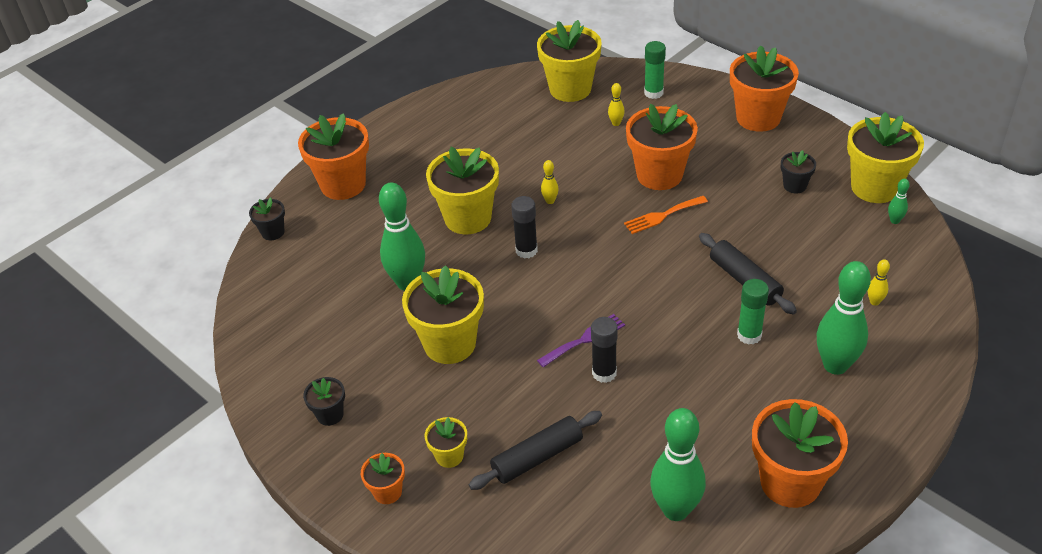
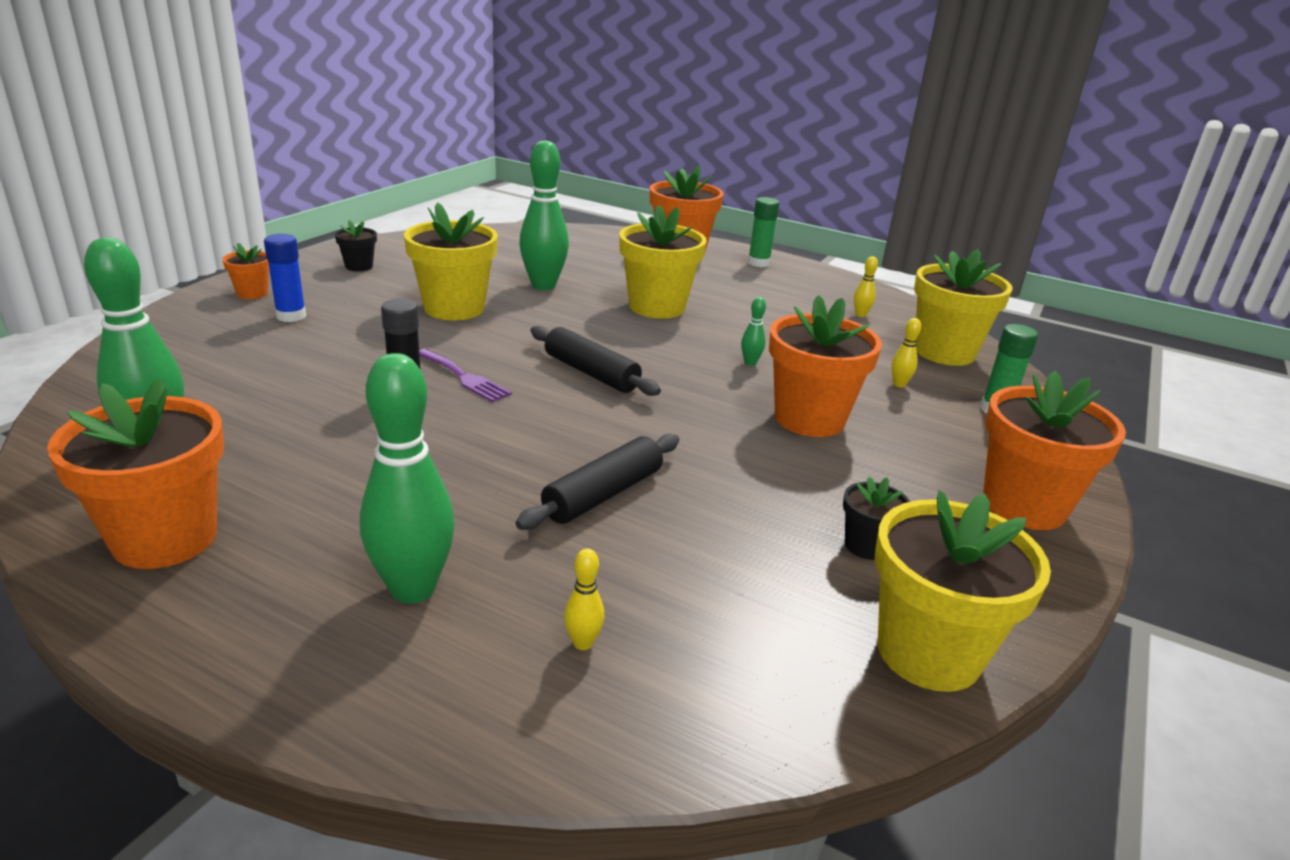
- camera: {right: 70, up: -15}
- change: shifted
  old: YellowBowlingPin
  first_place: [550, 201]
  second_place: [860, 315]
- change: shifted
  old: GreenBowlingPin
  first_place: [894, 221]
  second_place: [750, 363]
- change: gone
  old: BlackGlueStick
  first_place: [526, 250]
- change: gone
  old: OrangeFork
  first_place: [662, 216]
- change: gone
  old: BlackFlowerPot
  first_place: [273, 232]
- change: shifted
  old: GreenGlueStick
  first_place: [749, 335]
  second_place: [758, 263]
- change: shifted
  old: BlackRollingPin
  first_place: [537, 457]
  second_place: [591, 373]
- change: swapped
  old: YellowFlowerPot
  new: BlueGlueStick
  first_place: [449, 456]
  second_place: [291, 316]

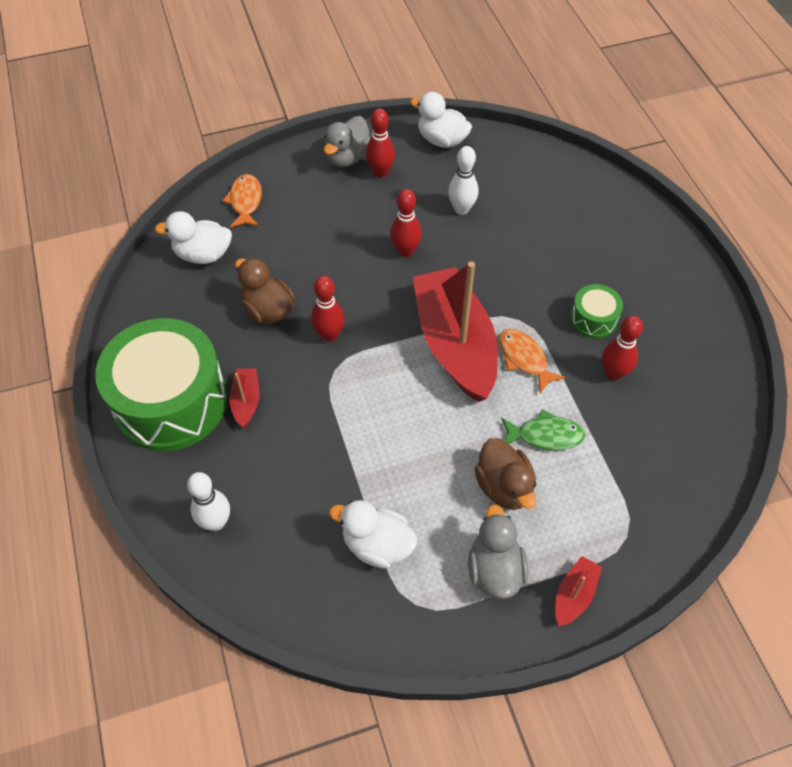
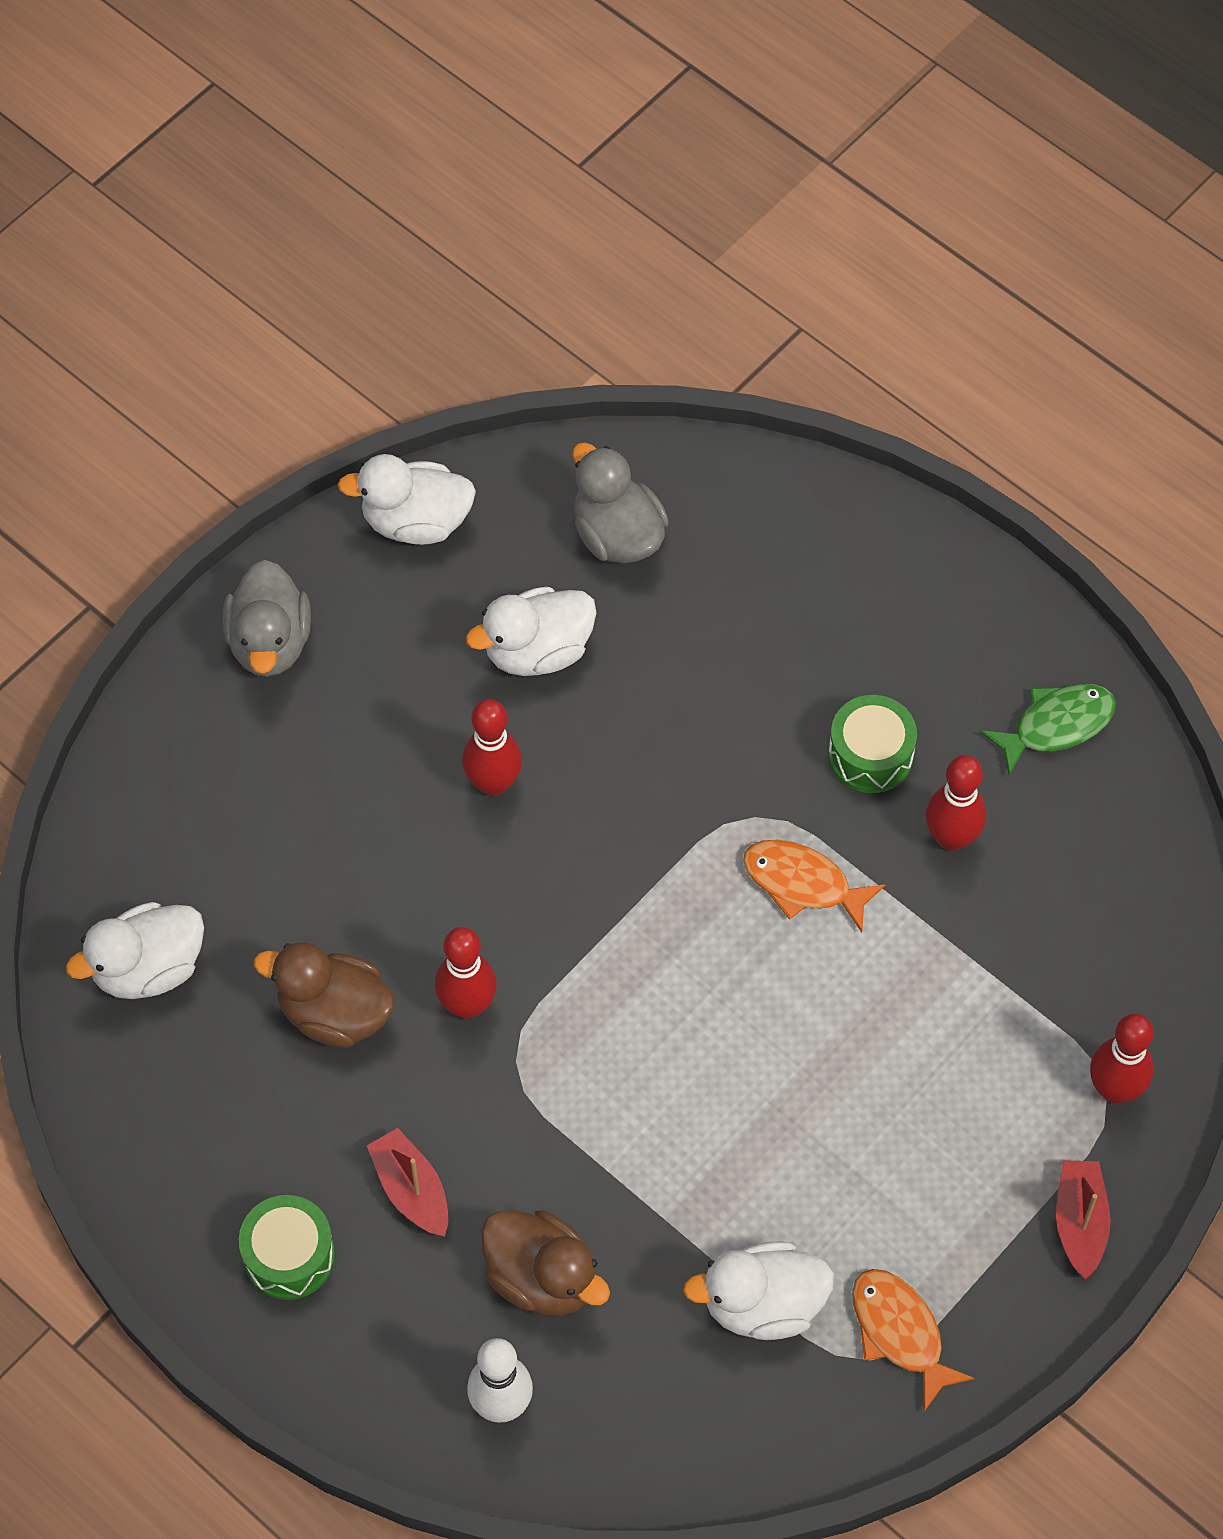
- camera: {right: -30, up: 5}
- change: shifted
  old: RedBowlingPin
  first_place: [380, 172]
  second_place: [1114, 1089]
- change: swapped
  old: WhiteBowlingPin
  new: WhiteDuck
  first_place: [461, 209]
  second_place: [537, 651]
- change: shifted
  old: OrangeFish
  first_place: [245, 201]
  second_place: [900, 1333]
- change: gone
  old: RedBoat
  first_place: [455, 344]
- change: scaled
  old: GreenDrum
  first_place: [171, 401]
  second_place: [289, 1256]
  factor: 0.44
- change: shifted
  old: GreenFish
  first_place: [545, 435]
  second_place: [1056, 725]
- change: shifted
  old: BrownDuck
  first_place: [504, 487]
  second_place: [542, 1278]
- change: shifted
  old: GreyDuck
  first_place: [494, 570]
  second_place: [617, 535]

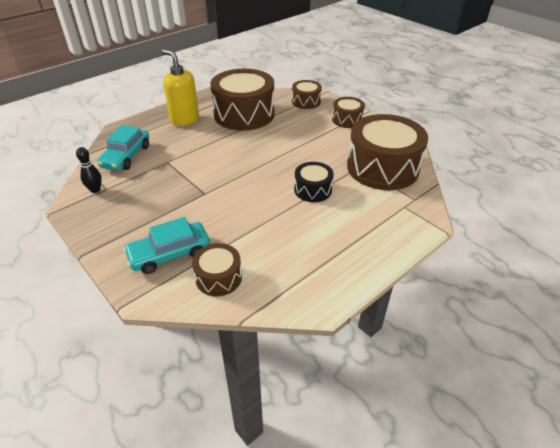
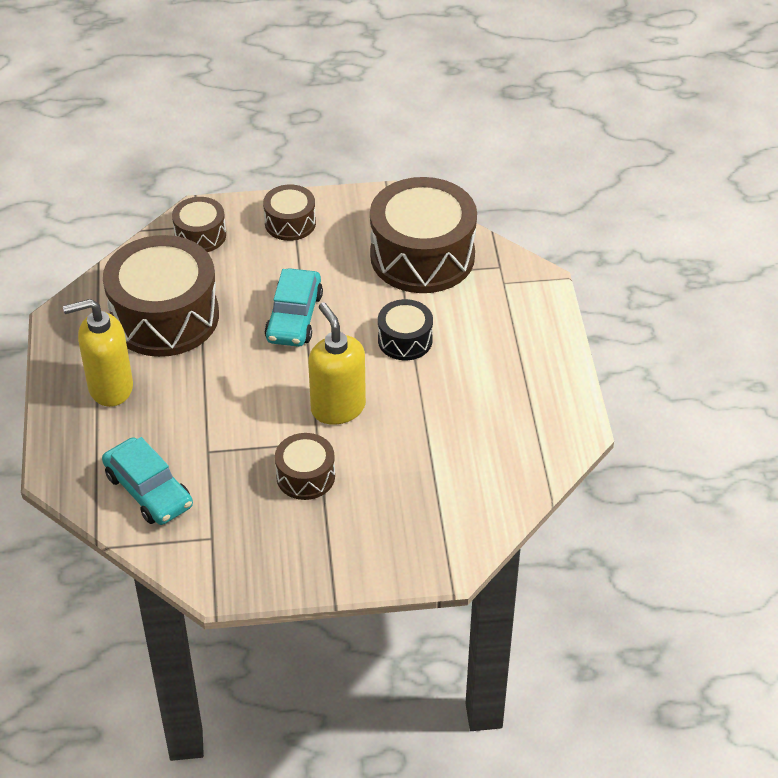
- camera: {right: -55, up: 5}
- change: gone
  old: BlackBowlingPin
  first_place: [95, 190]
- change: shifted
  old: TurquoiseCar
  first_place: [169, 253]
  second_place: [294, 317]
- change: shifted
  old: BrownDrum
  first_place: [218, 277]
  second_place: [305, 476]
- change: new
  new: YellowSoapDispenser
  second_place: [338, 408]

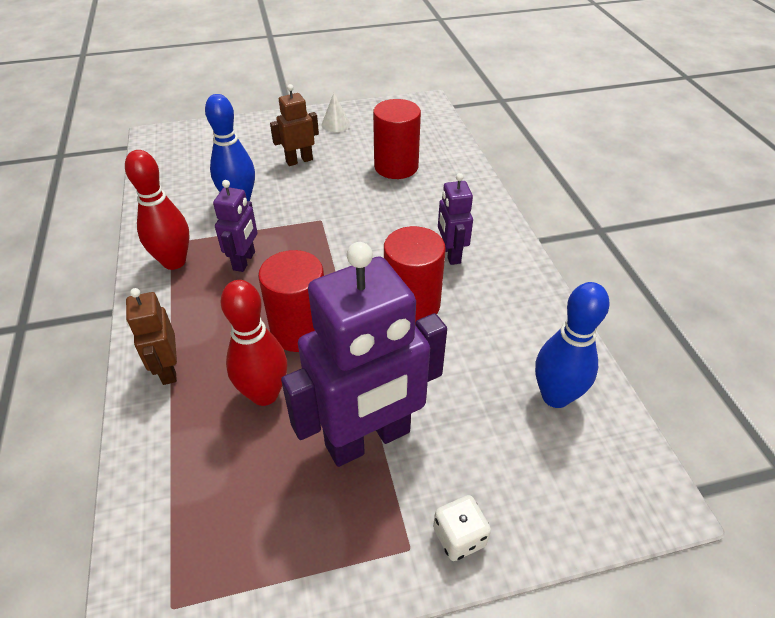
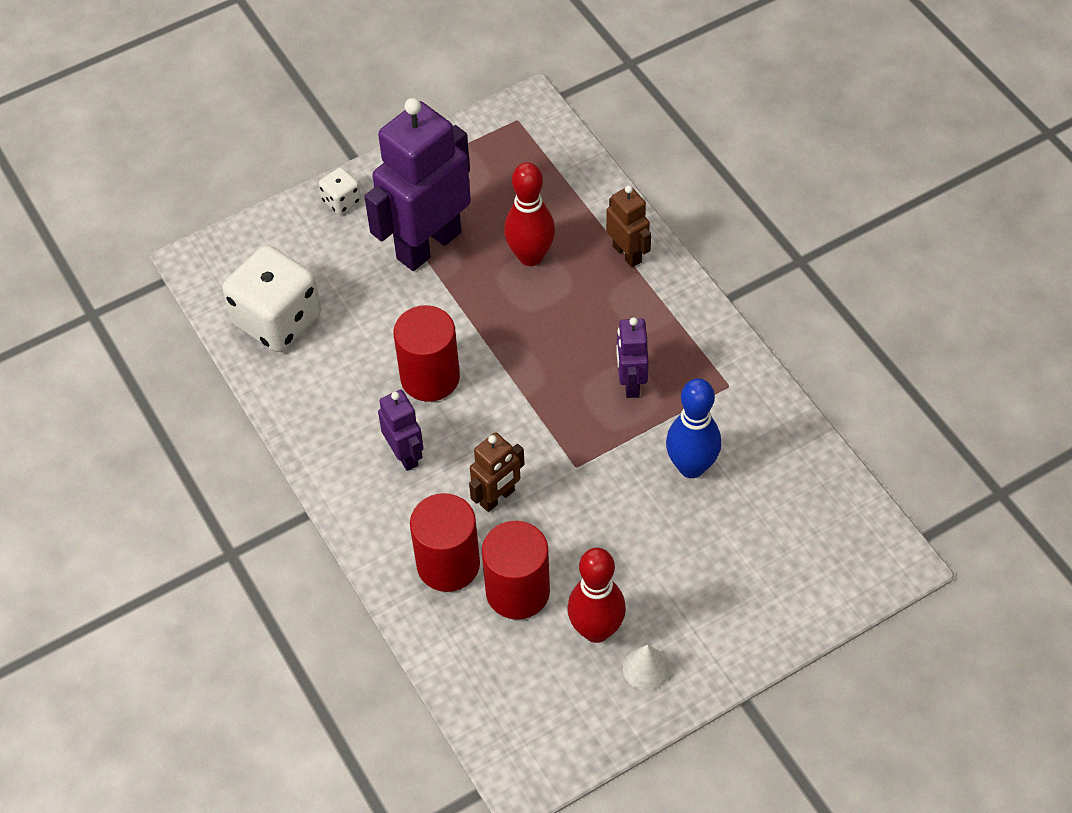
- camera: {right: 165, up: 10}
- change: shifted
  old: BrownRobot
  first_place: [299, 160]
  second_place: [497, 498]
- change: shifted
  old: RedBowlingPin
  first_place: [174, 262]
  second_place: [596, 630]
- change: shifted
  old: RedCylinder
  first_place: [300, 330]
  second_place: [448, 564]
- change: swapped
  old: BlueBowlingPin
  new: WhiteDice
  first_place: [555, 396]
  second_place: [277, 320]

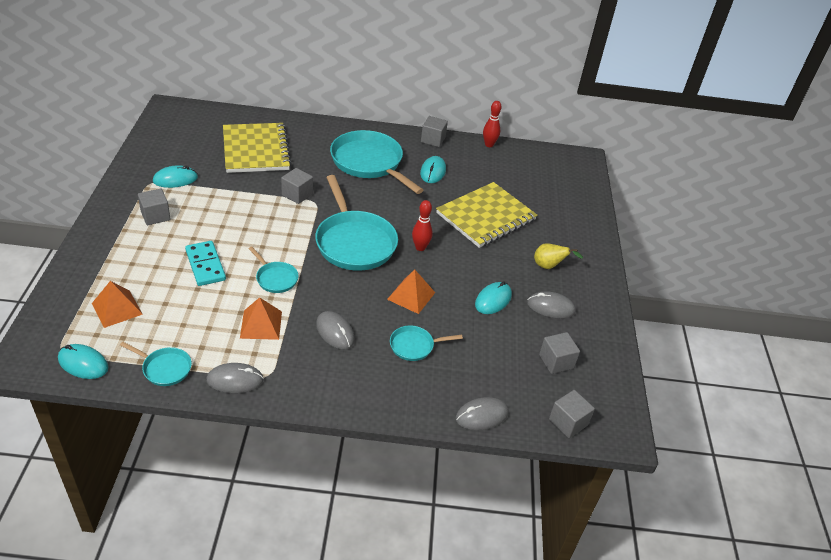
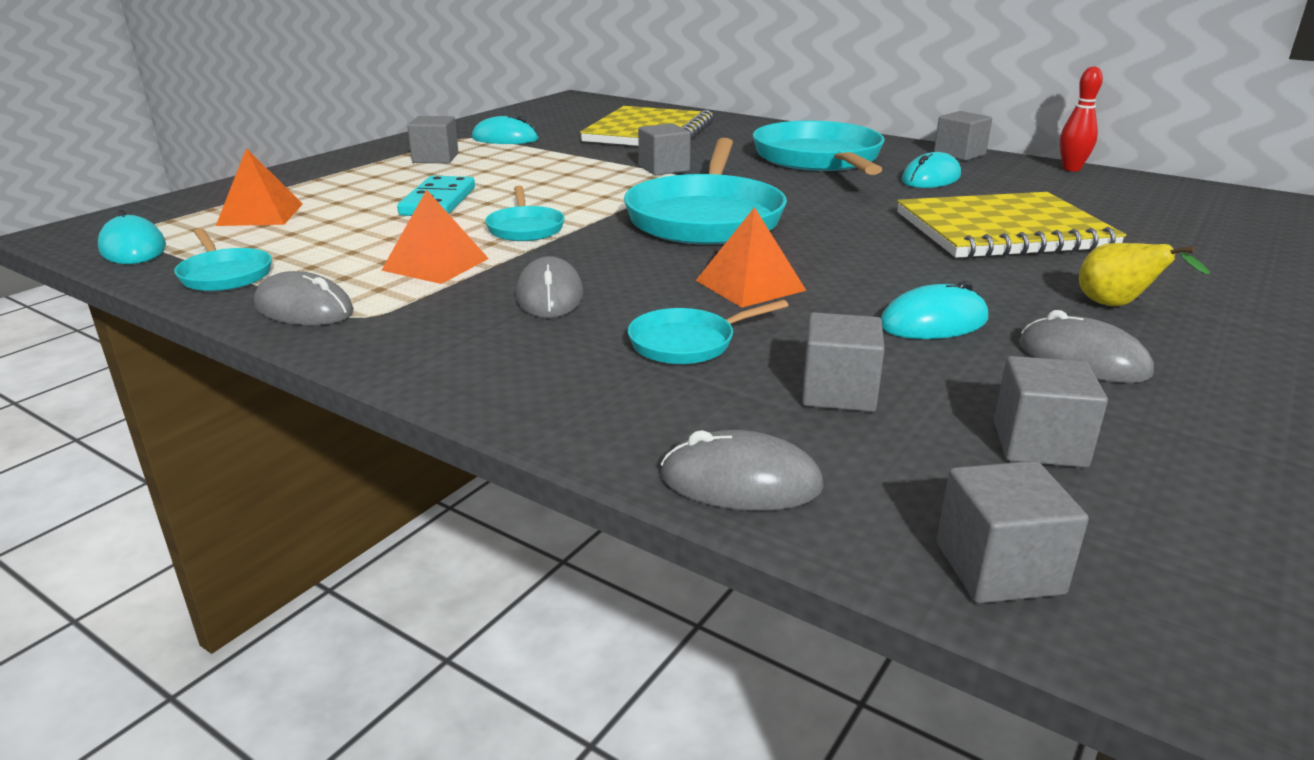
- camera: {right: 35, up: -15}
- change: gone
  old: RedBowlingPin
  first_place: [420, 247]
- change: rotated
  old: TurquoisePan
  first_place: [414, 346]
  second_place: [688, 343]
  degrees: -45
- change: new
  new: GreyCube
  second_place: [838, 392]

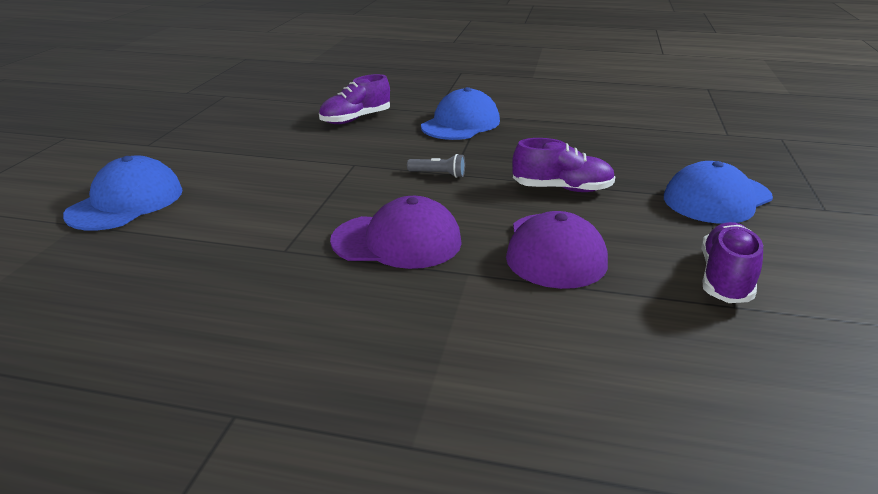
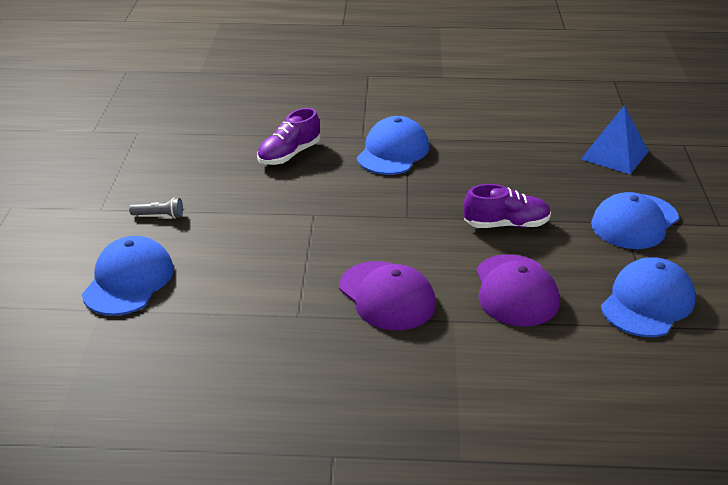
- camera: {right: -10, up: 5}
- change: shifted
  old: GreyFlashlight
  first_place: [438, 174]
  second_place: [159, 216]
- change: rotated
  old: PurpleCap
  first_place: [397, 241]
  second_place: [387, 296]
  degrees: 60
- change: swapped
  old: PurpleShoe
  new: BlueCap
  first_place: [725, 278]
  second_place: [647, 302]
- change: new
  new: BluePyramid
  second_place: [614, 155]

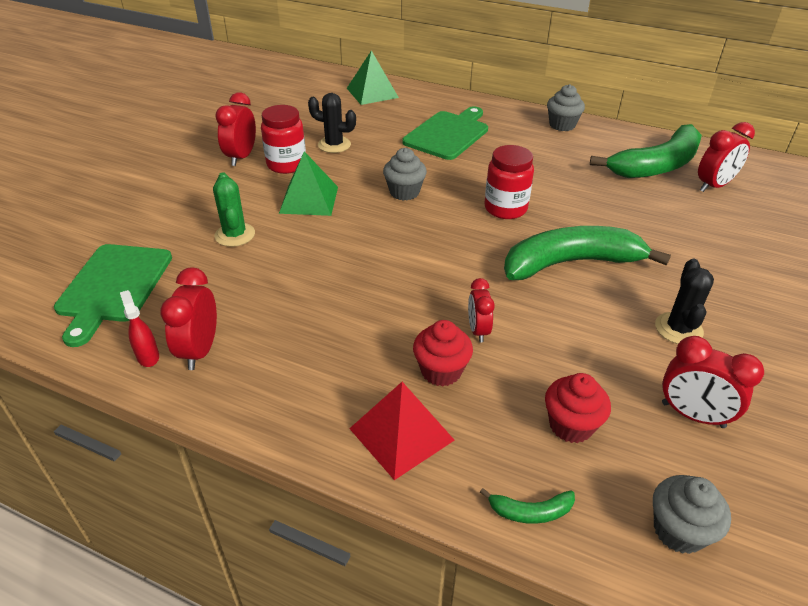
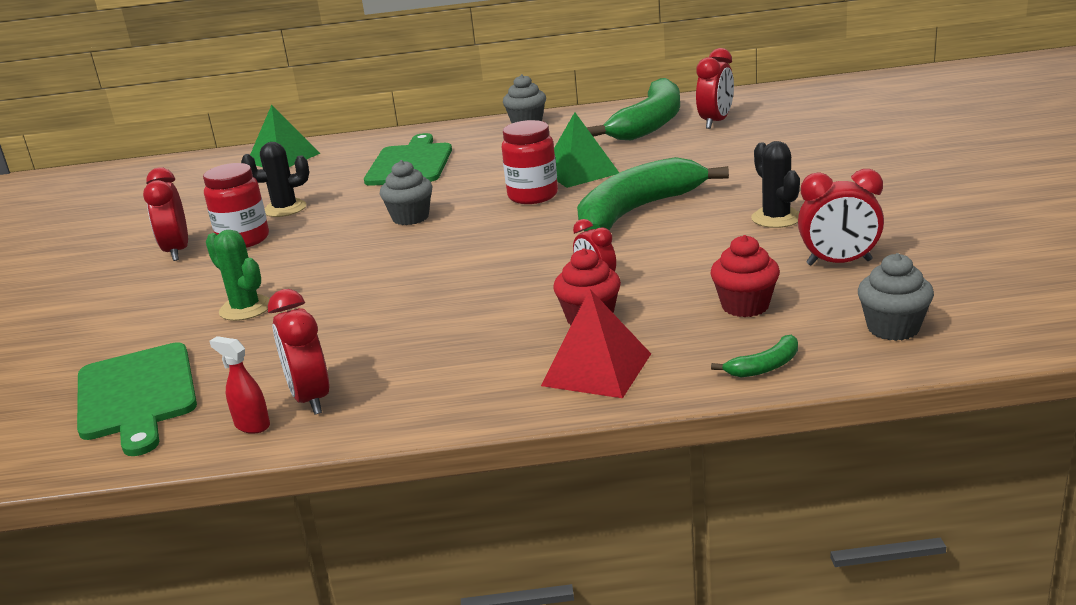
- camera: {right: -25, up: -15}
- change: shifted
  old: GreenPyramid
  first_place: [309, 200]
  second_place: [580, 172]

